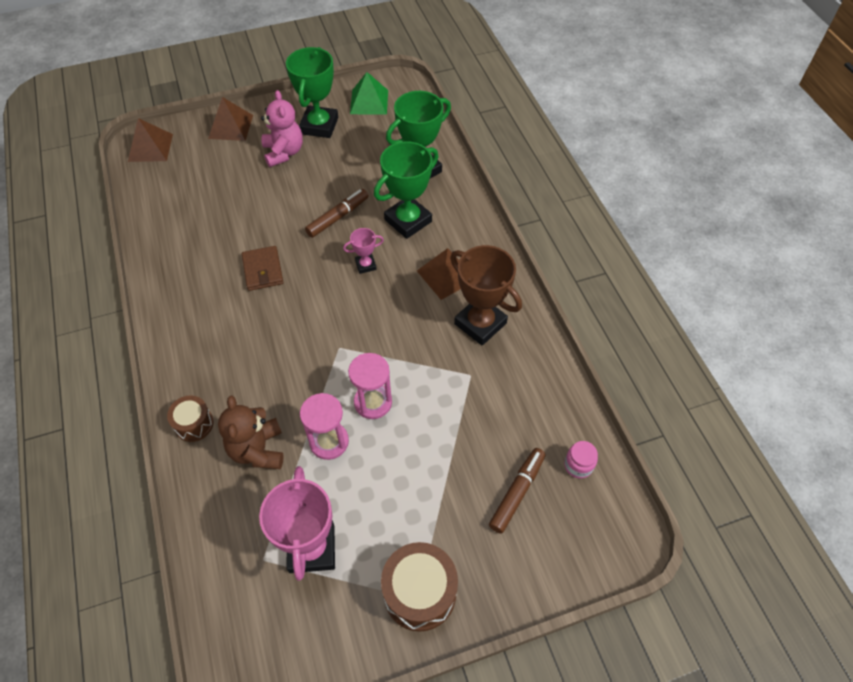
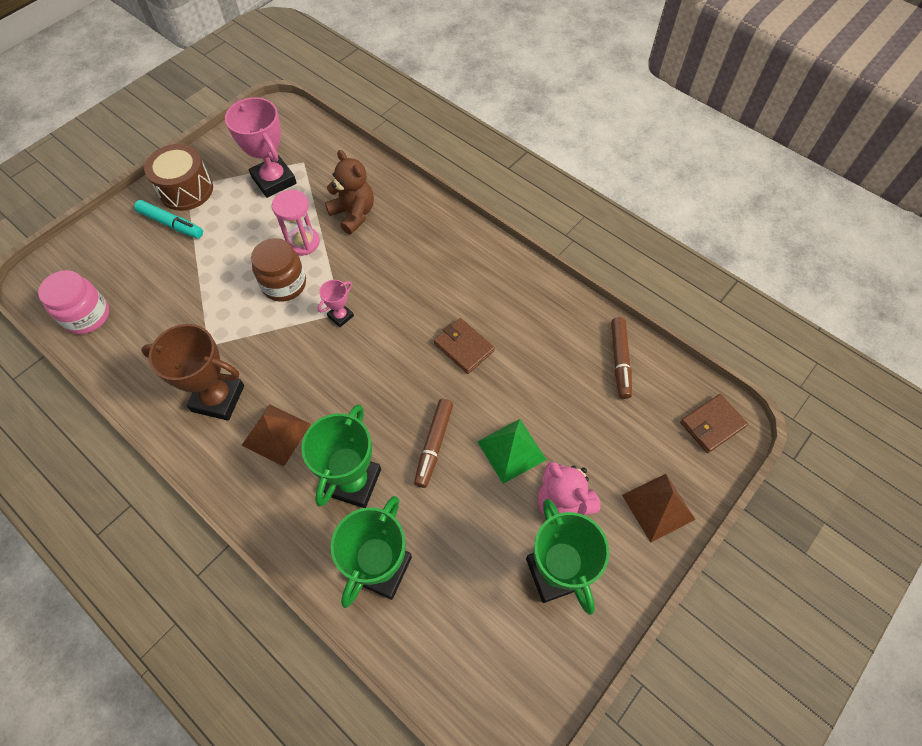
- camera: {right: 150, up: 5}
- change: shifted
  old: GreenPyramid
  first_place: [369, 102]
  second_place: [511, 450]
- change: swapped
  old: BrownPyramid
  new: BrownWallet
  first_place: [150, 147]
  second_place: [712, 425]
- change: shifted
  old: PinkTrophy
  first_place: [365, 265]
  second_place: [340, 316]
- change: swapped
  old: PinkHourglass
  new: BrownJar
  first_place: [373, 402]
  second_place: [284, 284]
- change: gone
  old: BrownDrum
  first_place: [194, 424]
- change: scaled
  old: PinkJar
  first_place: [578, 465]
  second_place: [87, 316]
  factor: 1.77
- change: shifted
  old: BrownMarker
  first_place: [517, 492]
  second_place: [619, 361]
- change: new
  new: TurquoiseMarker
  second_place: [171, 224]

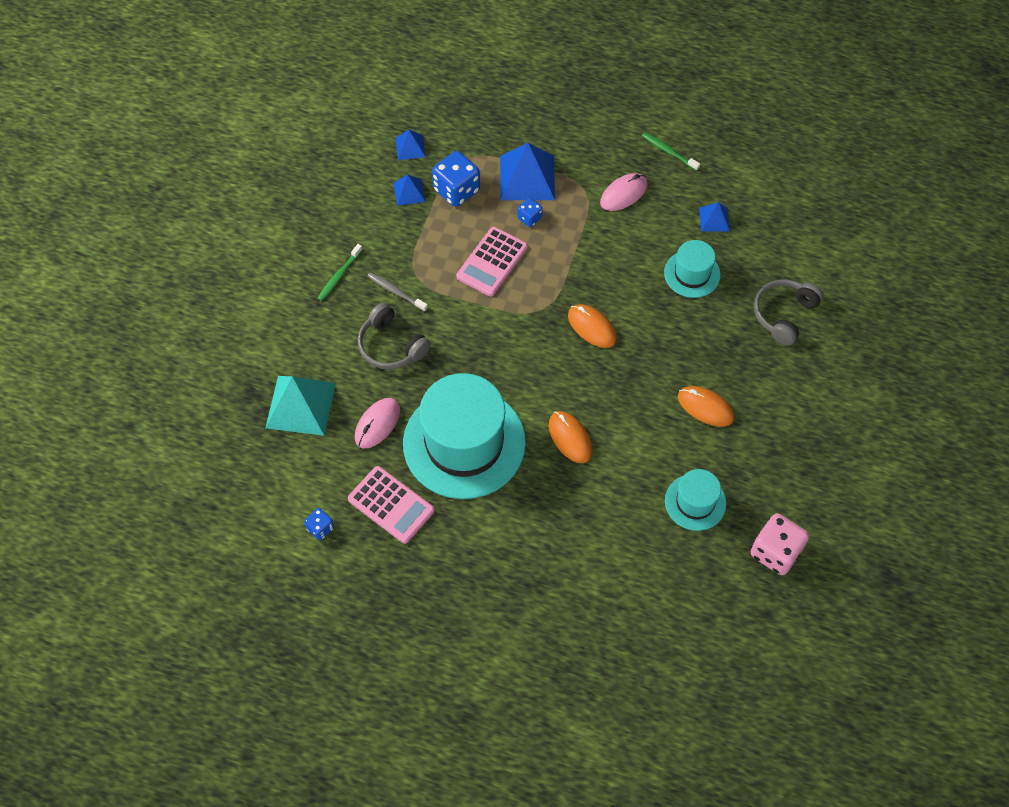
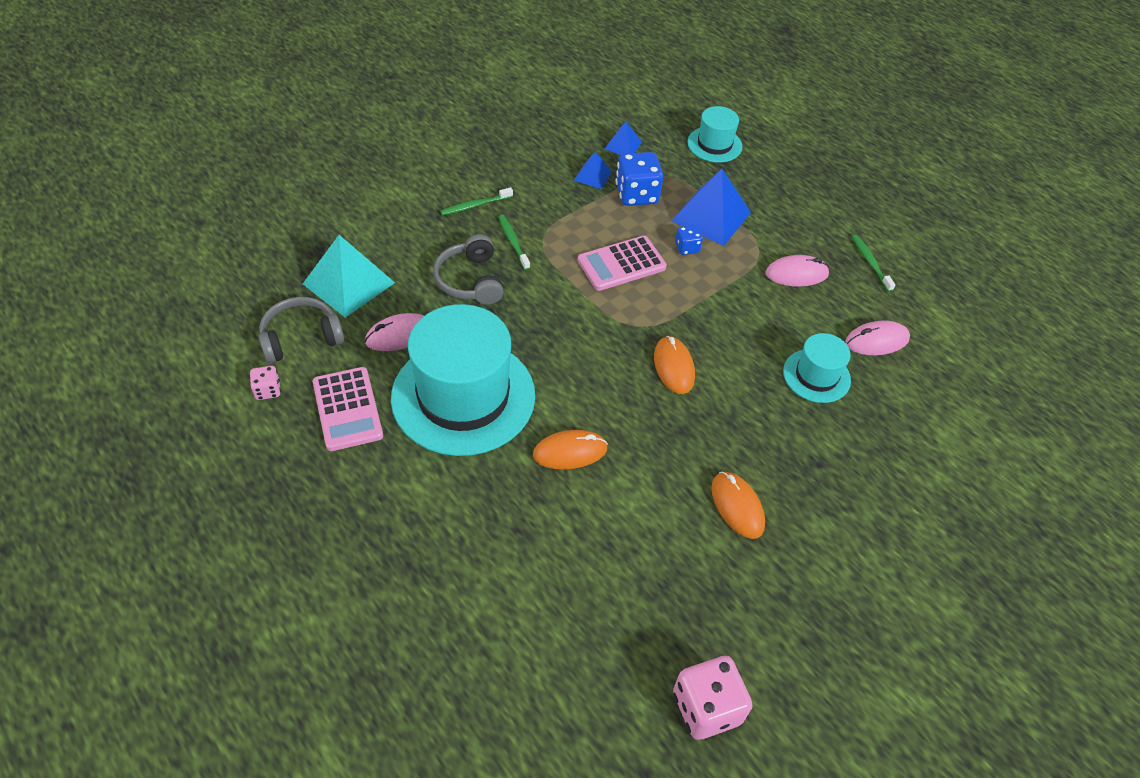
- camera: {right: 30, up: -10}
- change: swapped
  old: BluePyramid
  new: PinkMouse
  first_place: [714, 219]
  second_place: [876, 341]
- change: repainted
  old: GreyToothbrush
  new: GreenToothbrush
  first_place: [396, 292]
  second_place: [513, 242]
- change: shifted
  old: GreyHeadphones
  first_place: [784, 314]
  second_place: [301, 337]
- change: rotated
  old: OrangeMouse
  first_place: [570, 438]
  second_place: [570, 452]
  degrees: 75
- change: shifted
  old: TurquoiseHat
  first_place: [695, 502]
  second_place: [714, 144]
- change: repainted
  old: BlueDice
  new: PinkDice
  first_place: [320, 528]
  second_place: [268, 390]

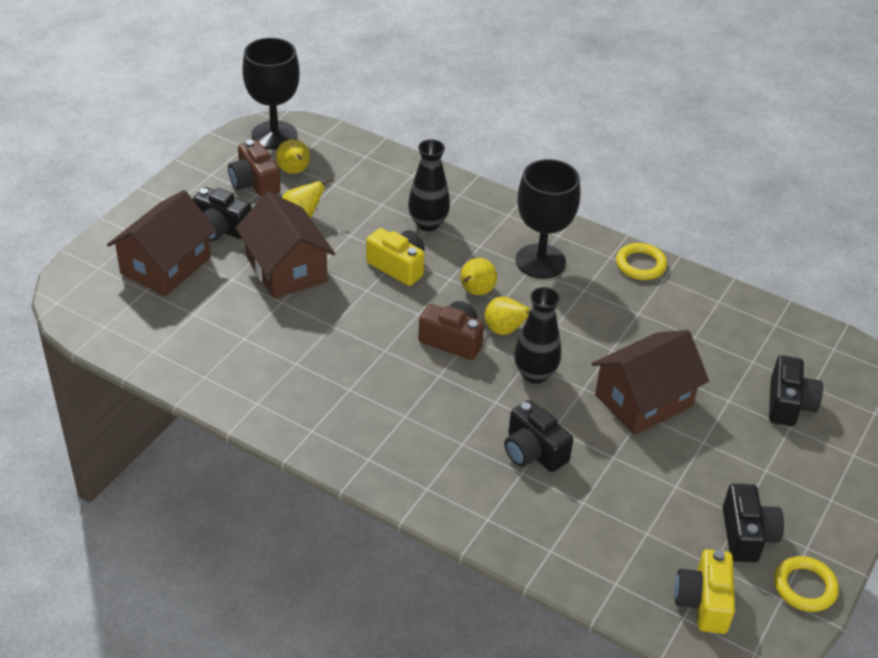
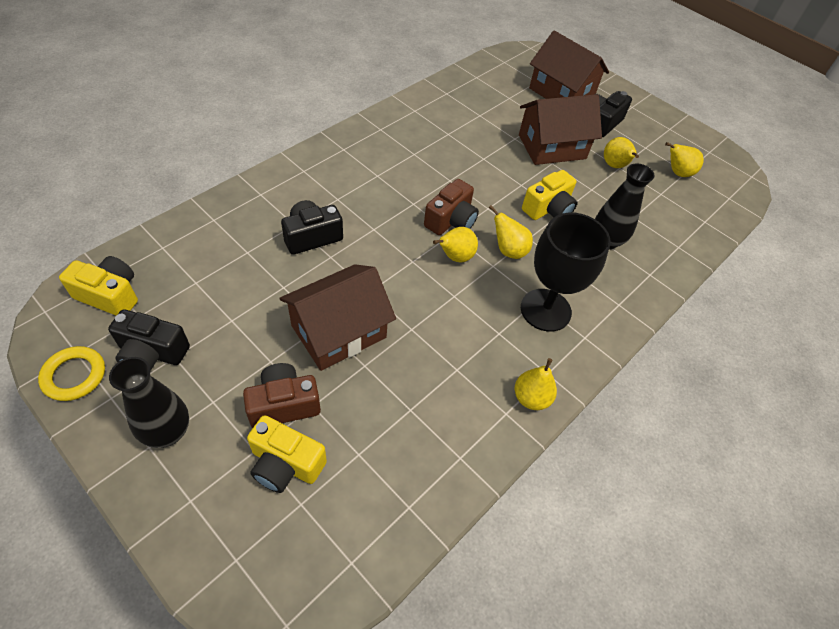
- camera: {right: 100, up: 10}
- change: gone
  old: BlackGoblet
  first_place: [274, 135]
- change: shifted
  old: BrownCamera
  first_place: [254, 183]
  second_place: [284, 404]
- change: swapped
  old: YellowRing
  new: YellowPear
  first_place: [640, 265]
  second_place: [531, 398]
- change: shifted
  old: BlackVase
  first_place: [535, 374]
  second_place: [168, 432]
- change: rotated
  old: BrownHouse
  first_place: [643, 400]
  second_place: [339, 331]
  degrees: 75
- change: repainted
  old: BlackCamera
  new: YellowCamera
  first_place: [788, 404]
  second_place: [285, 464]

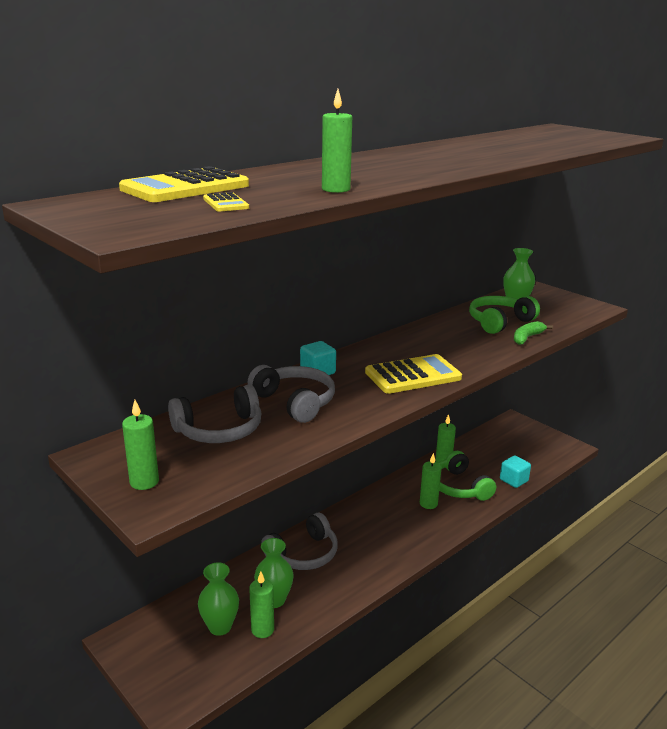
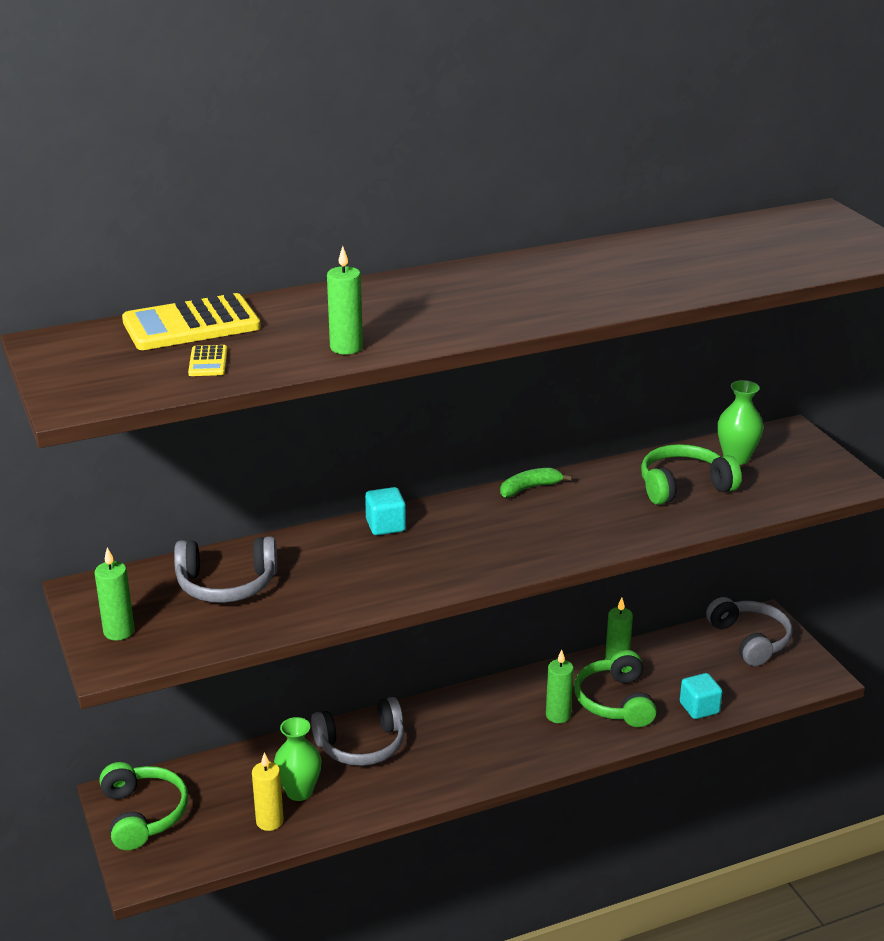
- camera: {right: 20, up: 5}
- change: shifted
  old: GreenBanana
  first_place: [527, 338]
  second_place: [529, 488]
- change: gone
  old: YellowCalculator
  first_place: [413, 375]
- change: shifted
  old: GreyHeadphones
  first_place: [295, 402]
  second_place: [750, 640]
- change: gone
  old: GreenVase
  first_place: [220, 627]
- change: repainted
  old: GreenCandle
  new: YellowCandle
  first_place: [262, 630]
  second_place: [269, 821]
- change: new
  new: GreenHeadphones
  second_place: [143, 814]

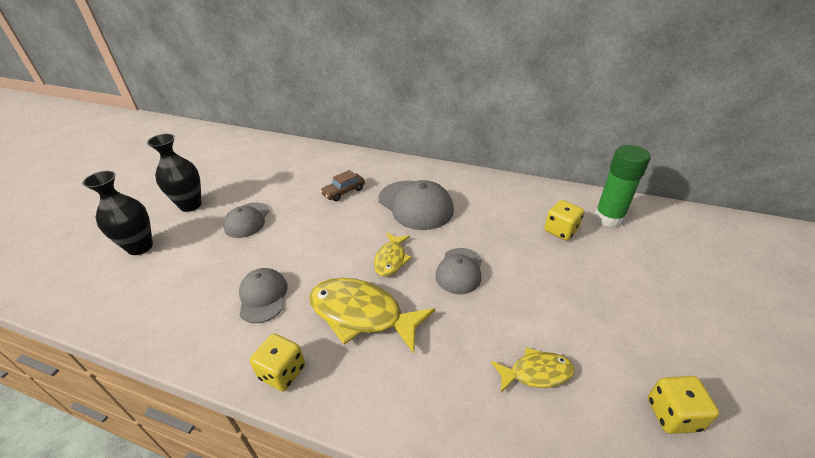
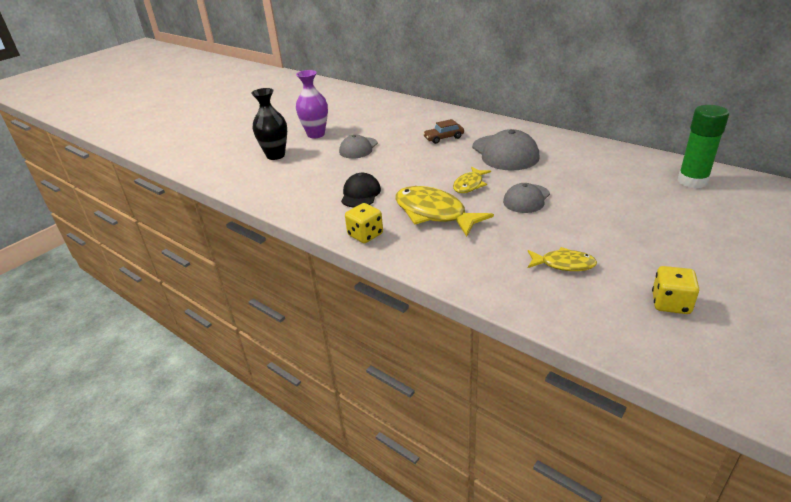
- camera: {right: 20, up: -5}
- change: repainted
  old: BlackVase
  new: PurpleVase
  first_place: [190, 205]
  second_place: [316, 134]
- change: gone
  old: YellowDice
  first_place: [561, 230]
- change: repainted
  old: GreyCap
  new: BlackCap
  first_place: [263, 296]
  second_place: [360, 194]

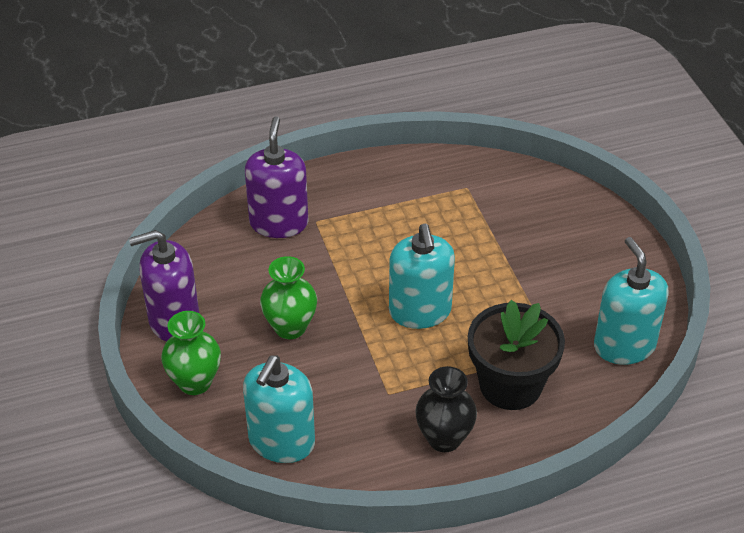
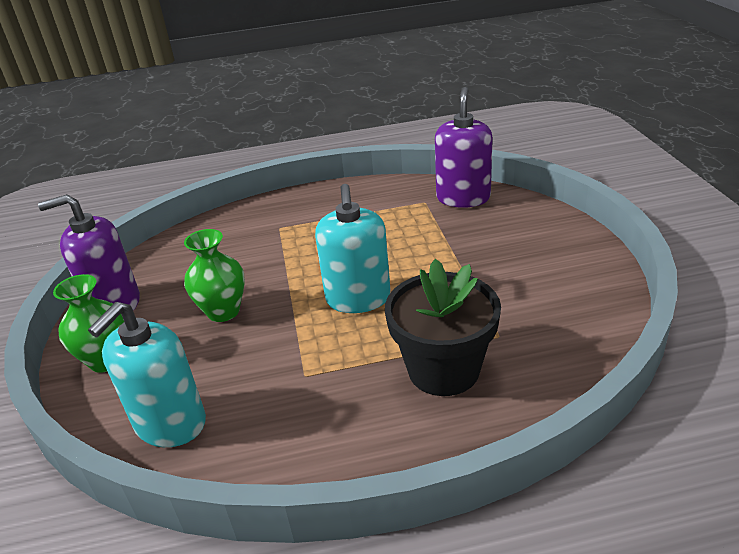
- camera: {right: 10, up: -10}
- change: shifted
  old: PurpleSoapDispenser
  first_place: [279, 223]
  second_place: [463, 198]
- change: gone
  old: TurquoiseSoapDispenser
  first_place: [624, 345]
- change: gone
  old: BlackVase
  first_place: [444, 438]

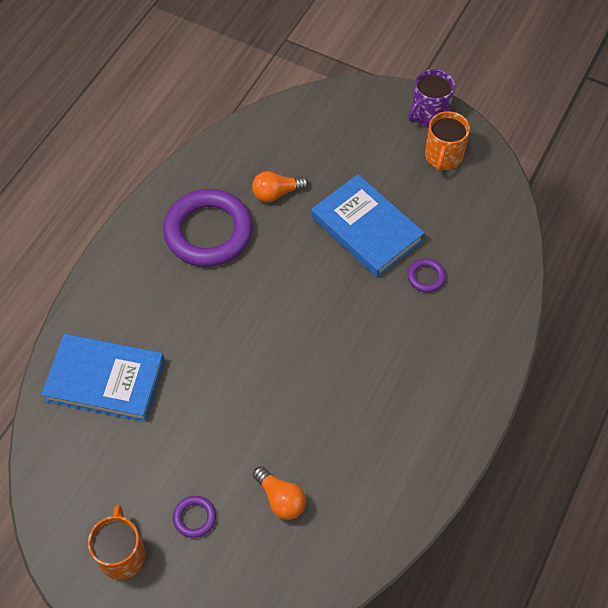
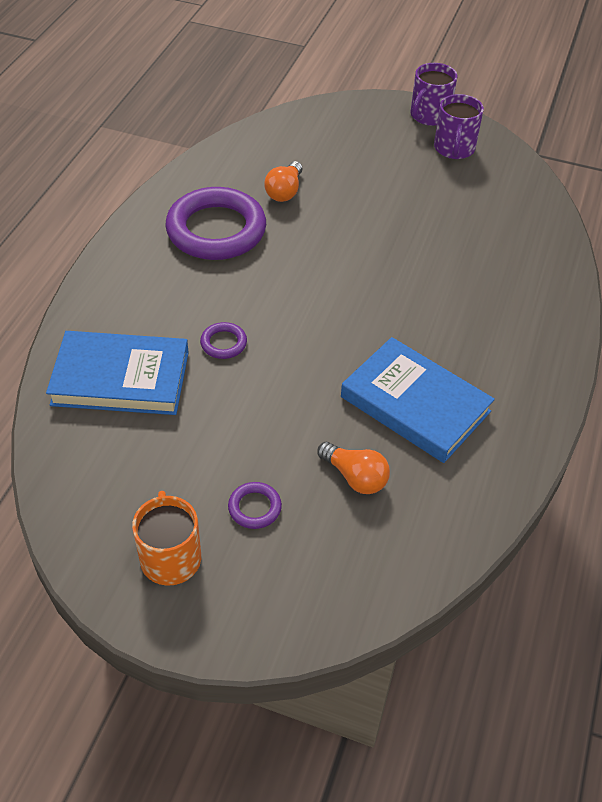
- camera: {right: -10, up: -10}
- change: repainted
  old: OrangeMug
  new: PurpleMug
  first_place: [443, 156]
  second_place: [454, 148]
- change: rotated
  old: OrangeLightBulb
  first_place: [276, 193]
  second_place: [284, 191]
  degrees: -45
- change: shifted
  old: BlueBook
  first_place: [366, 229]
  second_place: [415, 404]
- change: shifted
  old: PurpleRing
  first_place: [426, 277]
  second_place: [223, 343]

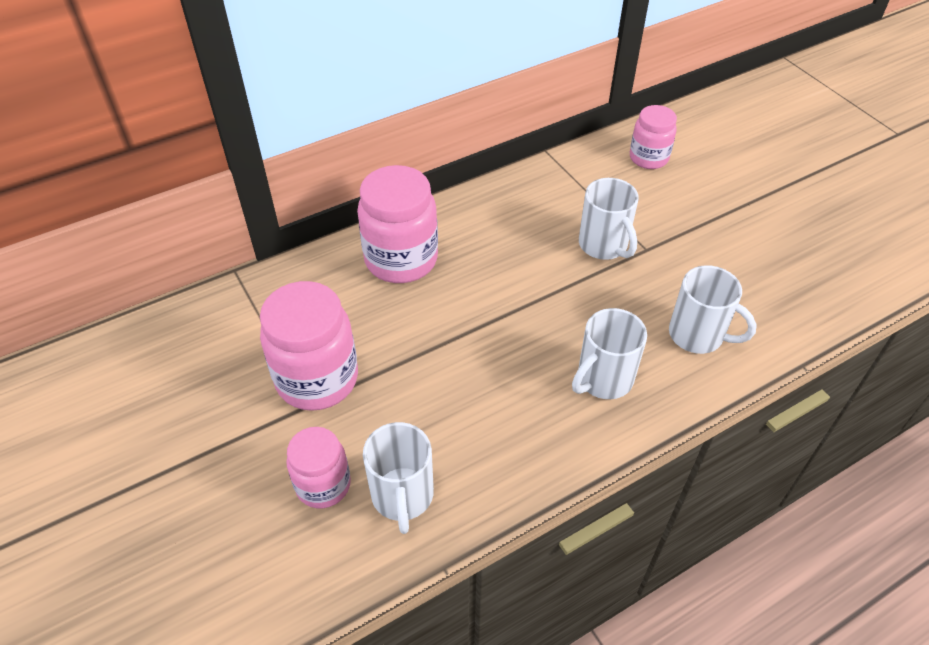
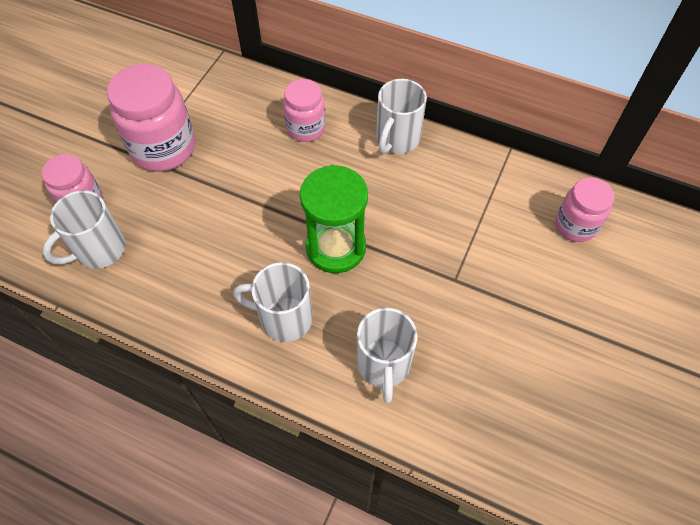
- camera: {right: 55, up: 10}
- change: scaled
  old: PinkJar
  first_place: [401, 260]
  second_place: [306, 128]
  factor: 0.61
- change: shifted
  old: WhiteMug
  first_place: [604, 245]
  second_place: [397, 139]
- change: new
  new: GreenHourglass
  second_place: [336, 247]

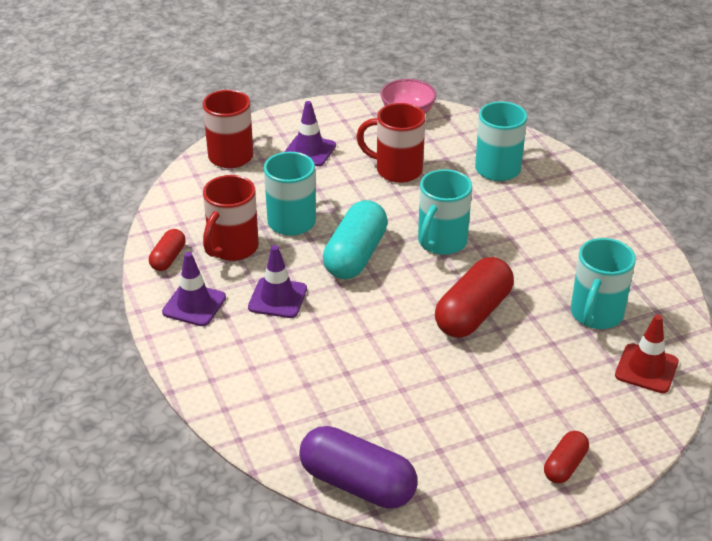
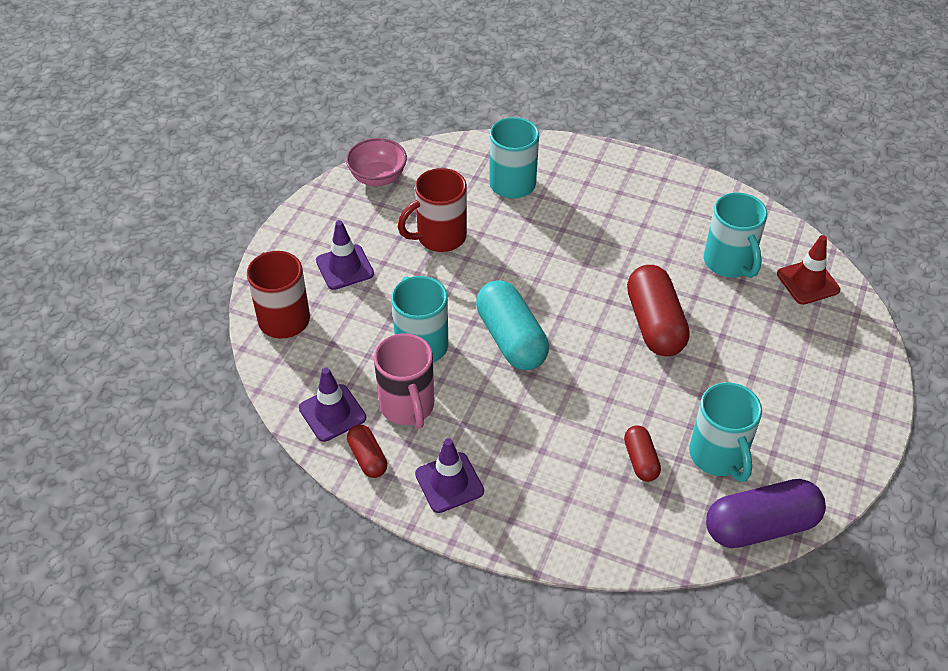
- camera: {right: -45, up: 10}
- change: shifted
  old: TurquoiseMug
  first_place: [441, 242]
  second_place: [718, 456]
- change: repainted
  old: RedMug
  new: PinkMug
  first_place: [232, 248]
  second_place: [407, 407]
- change: shifted
  old: PurpleTrafficCone
  first_place: [277, 298]
  second_place: [332, 413]
- change: shifted
  old: RedCapsule
  first_place: [565, 465]
  second_place: [640, 460]

